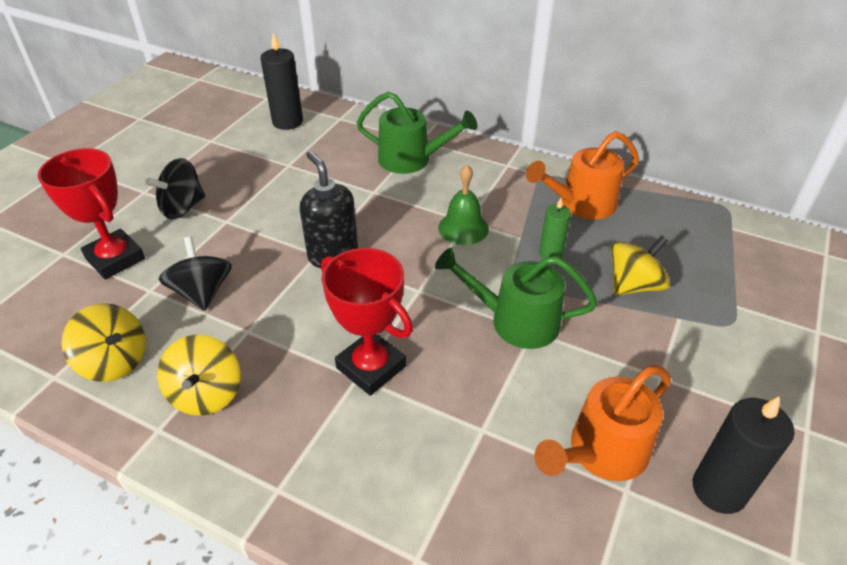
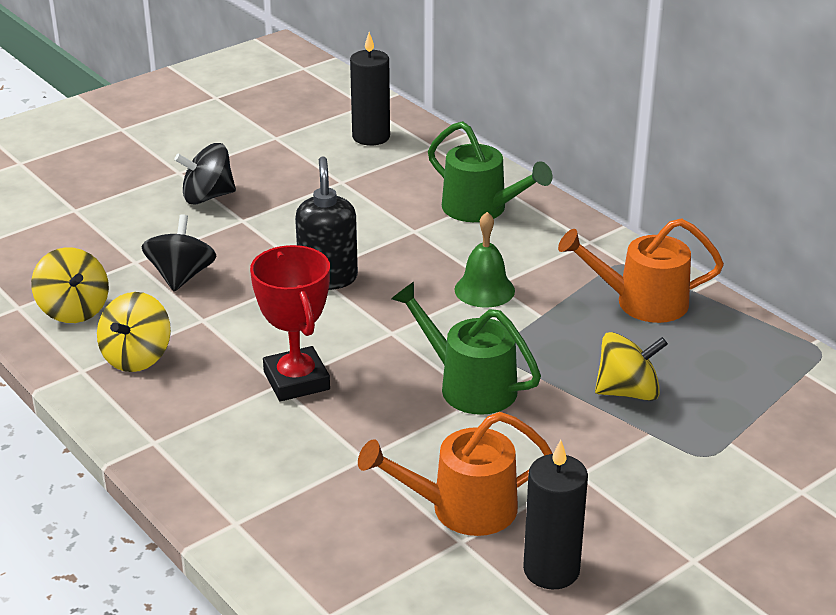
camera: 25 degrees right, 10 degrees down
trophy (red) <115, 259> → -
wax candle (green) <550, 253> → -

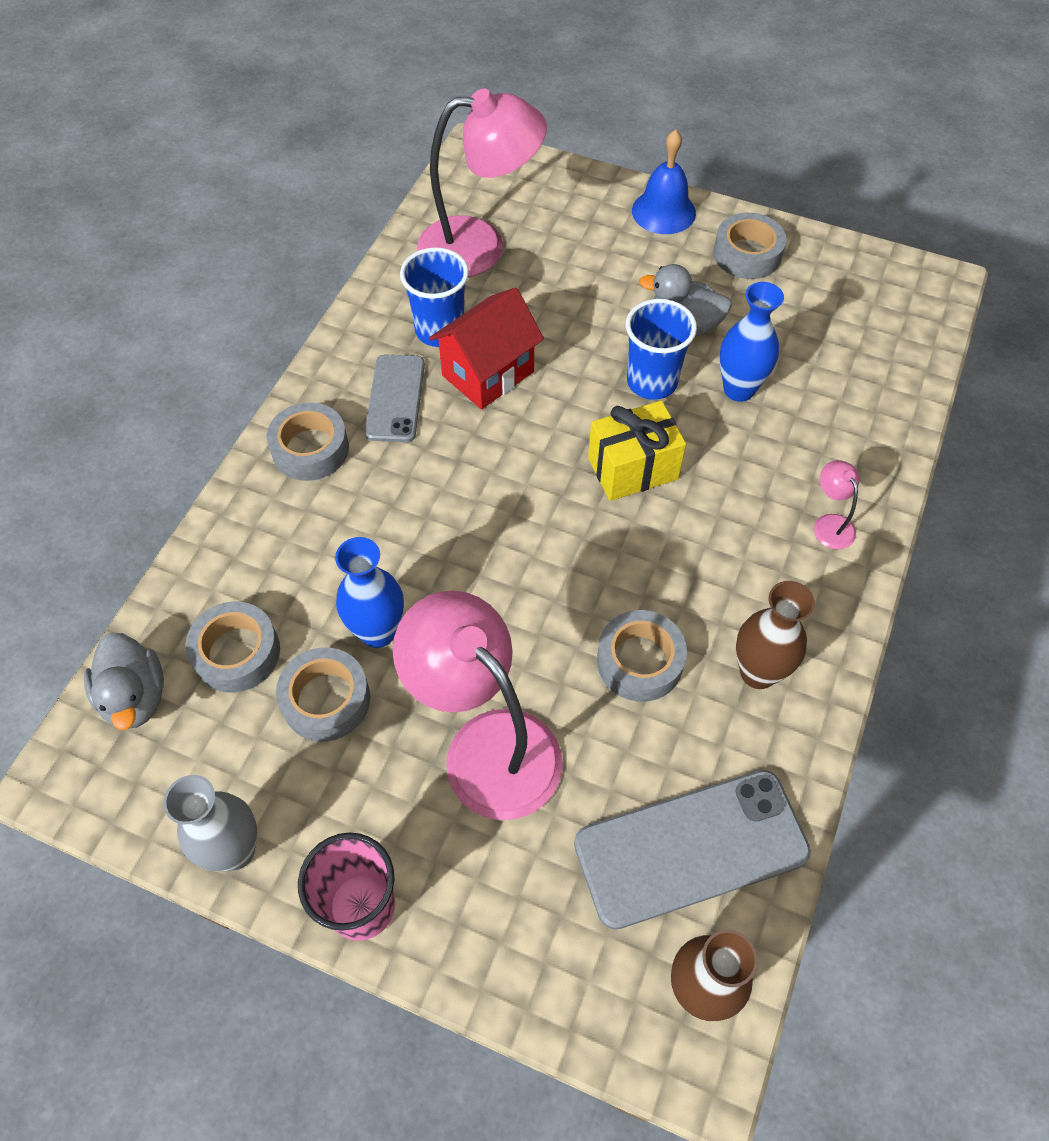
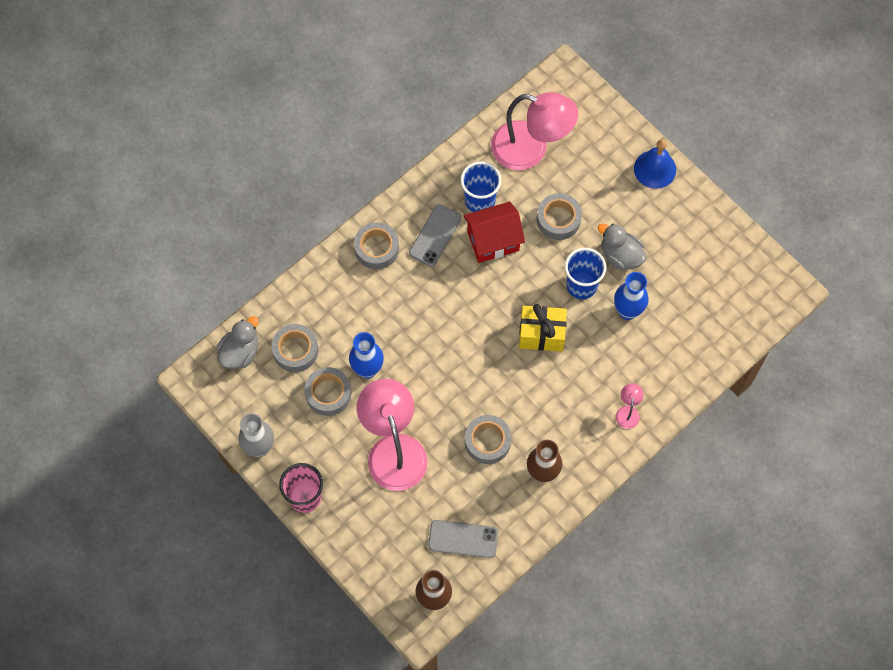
camera: 25 degrees right, 10 degrees up
tape (gray) <747, 254> → tape (gray) <558, 219>, shifted
duck (gray) <135, 697> → duck (gray) <240, 352>, 150 degrees counterclockwise
mobile phone (gray) <691, 848> → mobile phone (gray) <463, 539>, x0.61

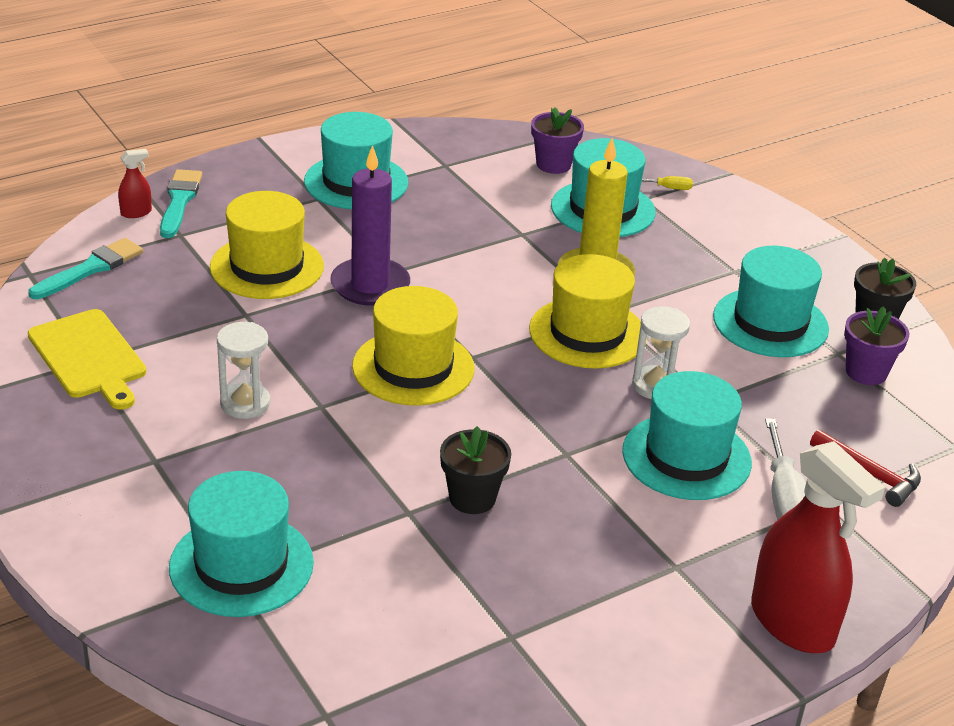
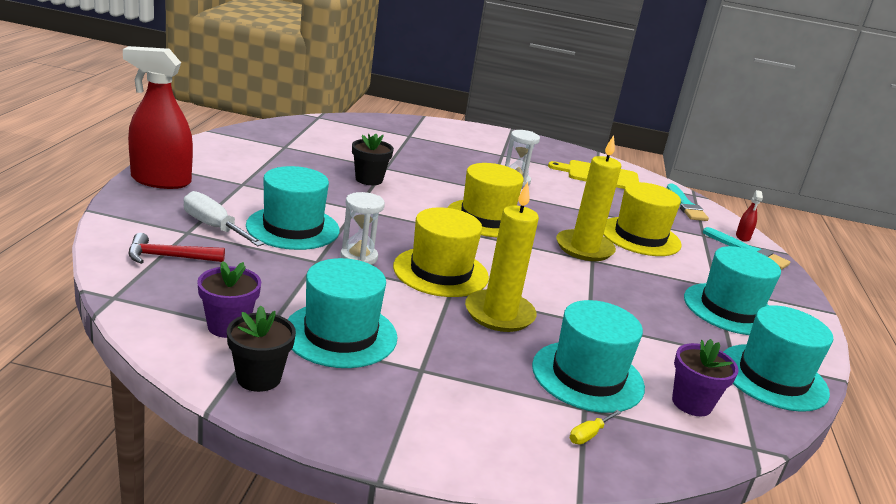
camera: 130 degrees right, 10 degrees down
top hat (aqua) <241, 565> → top hat (aqua) <773, 377>, shifted
wax candle (purple) <370, 285> → wax candle (yellow) <584, 248>

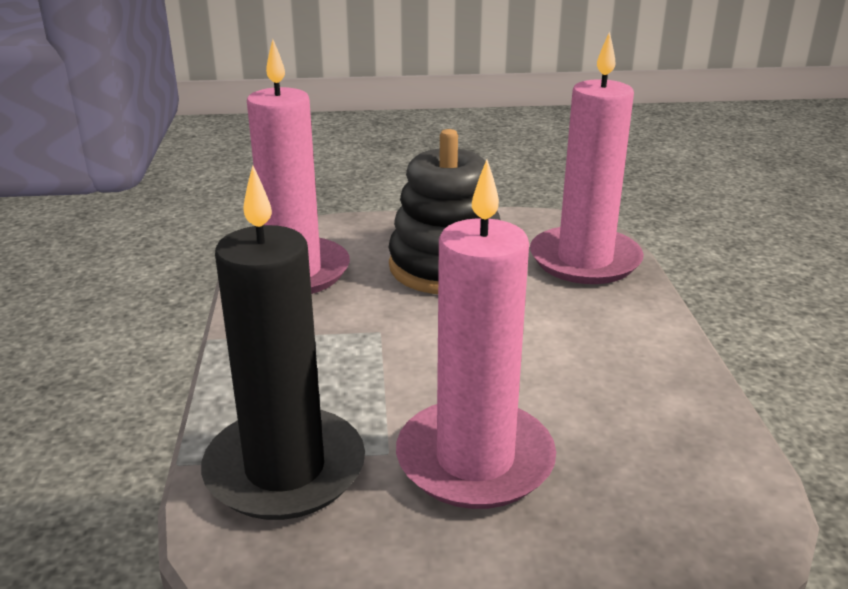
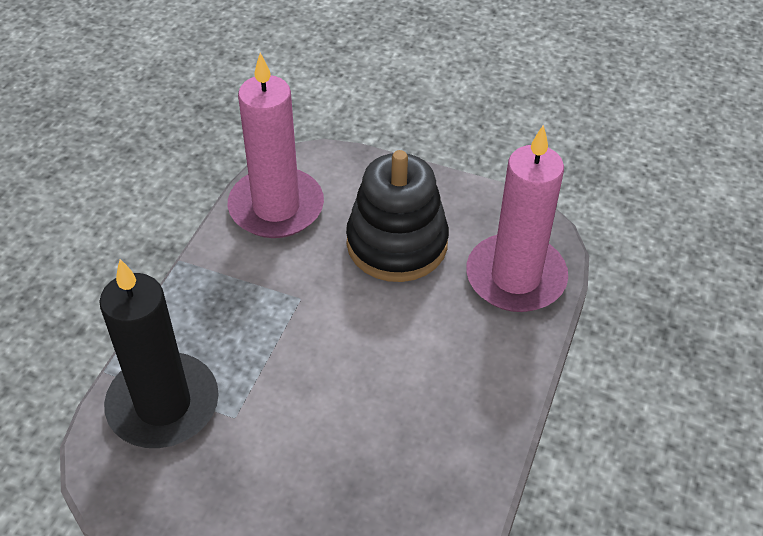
camera: 25 degrees right, 20 degrees up
wax candle (rosy) <475, 460> → -

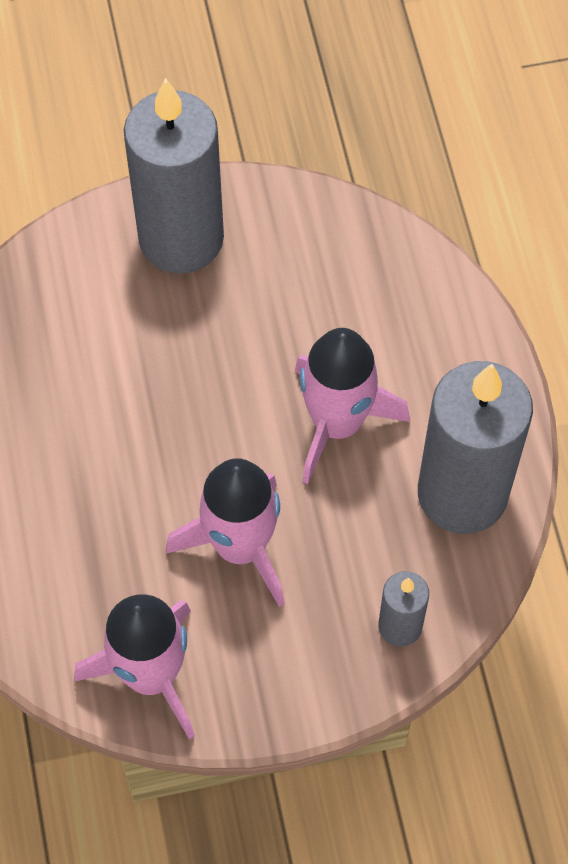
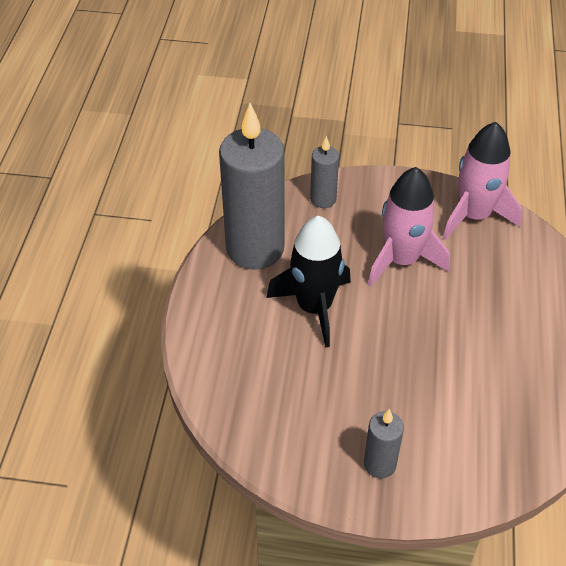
camera: 160 degrees left, 15 degrees down
toy rocket (rosy) <337, 422> → toy rocket (jet-black) <314, 307>
wax candle (gray) <181, 238> → wax candle (gray) <380, 464>, x0.47

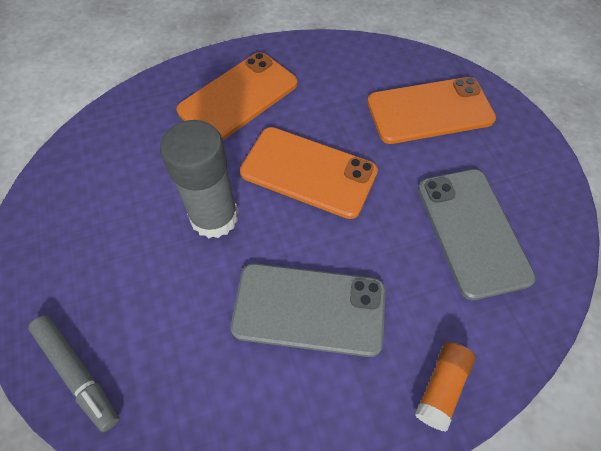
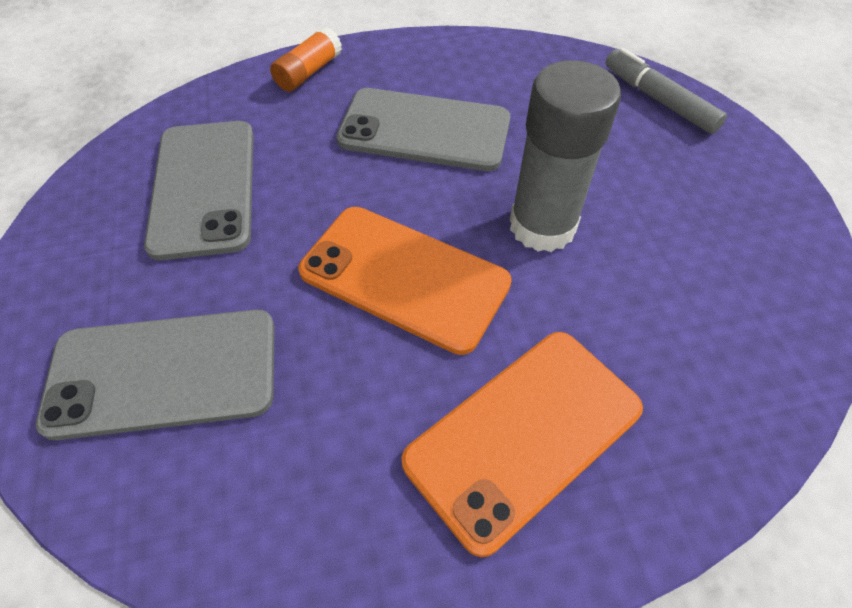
camera: 175 degrees left, 5 degrees down
mobile phone (bright orange) <430, 110> → mobile phone (gray) <164, 373>

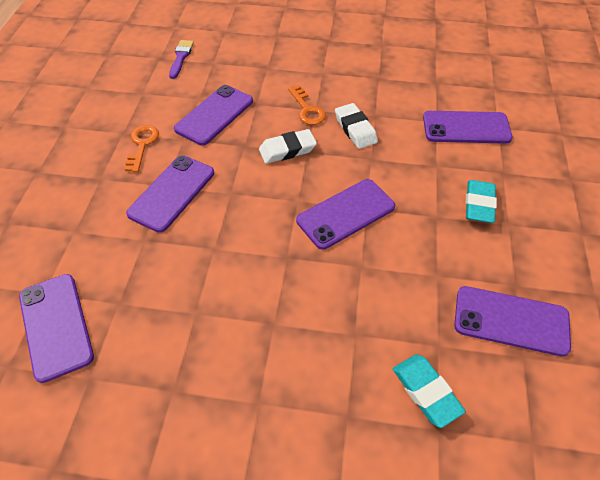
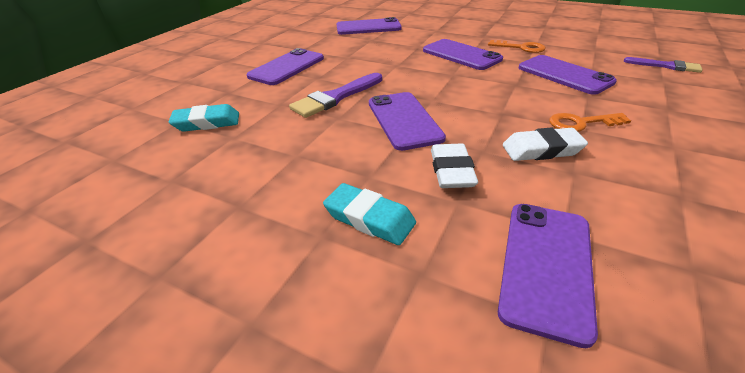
camera: 110 degrees right, 15 degrees down
- → brush (purple) <336, 97>
pencil eraser (pure white) <287, 150> → pencil eraser (pure white) <451, 171>, shifted
mobile phone (purple) <511, 321> → mobile phone (purple) <287, 67>, shifted

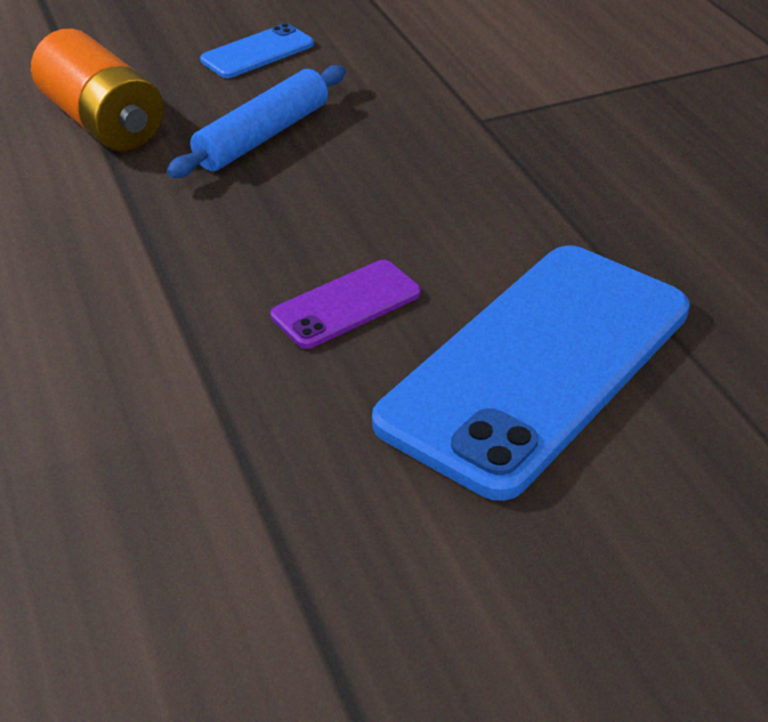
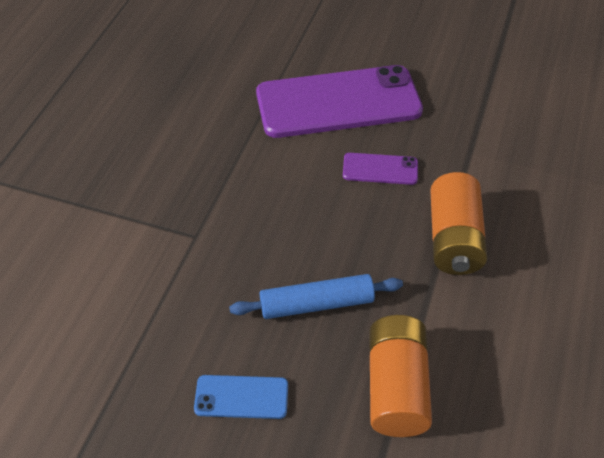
camera: 140 degrees left, 10 degrees up
- → AA battery (bright orange) <454, 239>
mobile phone (cobalt) <537, 365> → mobile phone (purple) <338, 102>

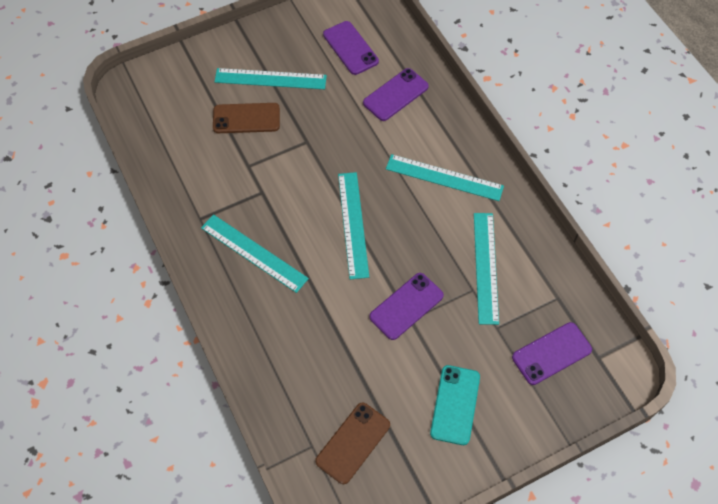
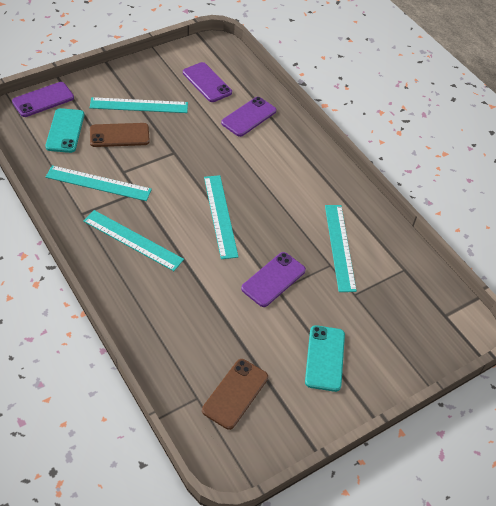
camera: 10 degrees left, 10 degrees down
- → mobile phone (aqua) <65, 131>
straightedge (aqua) <444, 177> → straightedge (aqua) <98, 183>, shifted
mobile phone (purple) <551, 353> → mobile phone (purple) <43, 100>, shifted

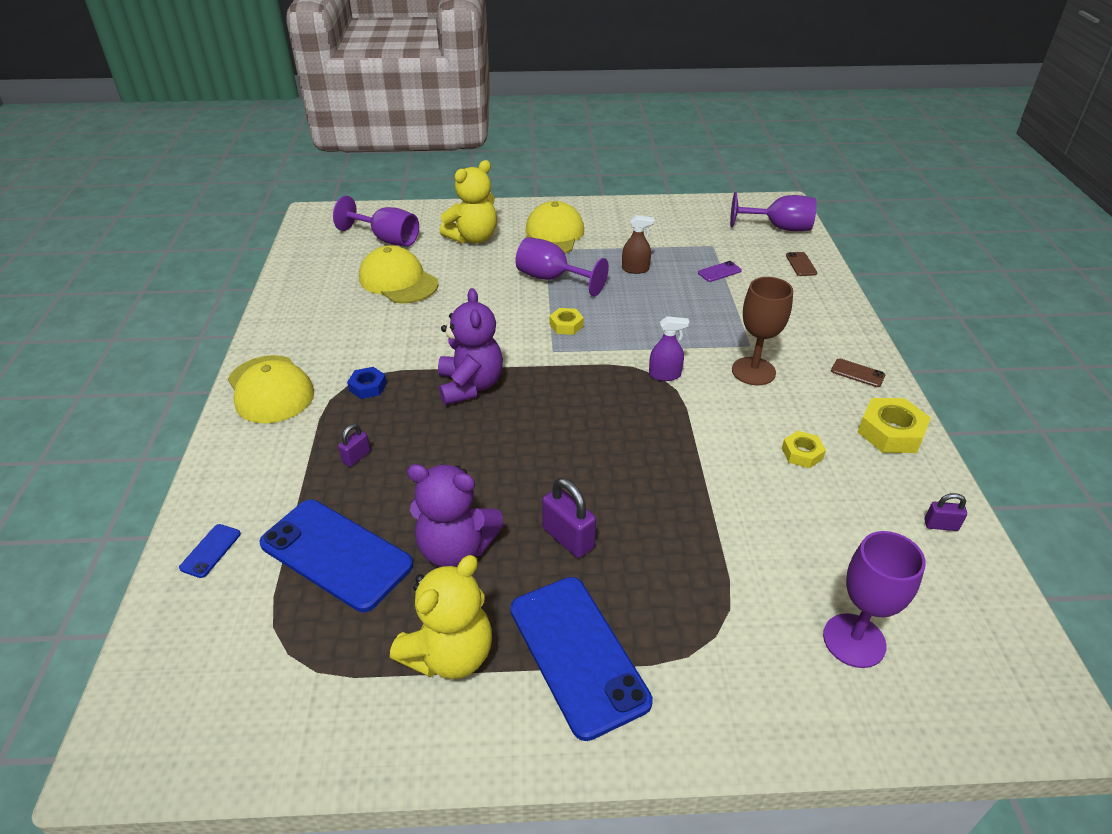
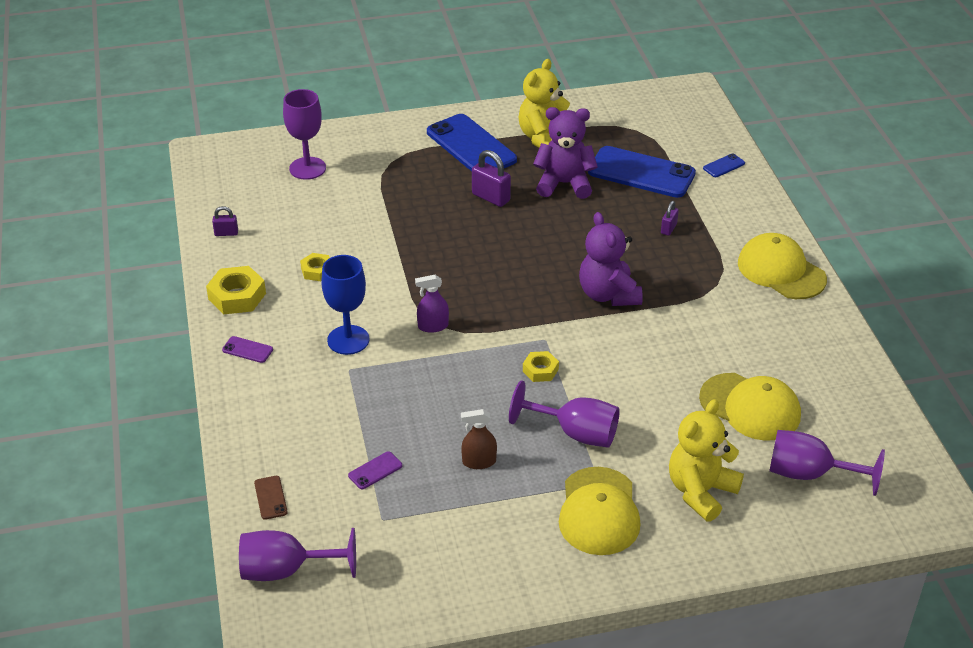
camera: 170 degrees right, 0 degrees up
hexagon nut (cobalt) <368, 387> → -
goblet (brown) <753, 371> → goblet (cobalt) <348, 340>
mobile phone (brown) <857, 373> → mobile phone (purple) <247, 350>
mobile phone (cobalt) <210, 551> → mobile phone (cobalt) <724, 166>, 45 degrees clockwise

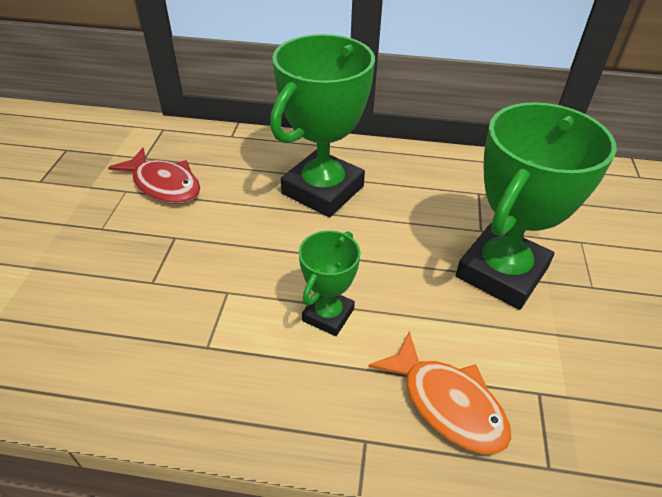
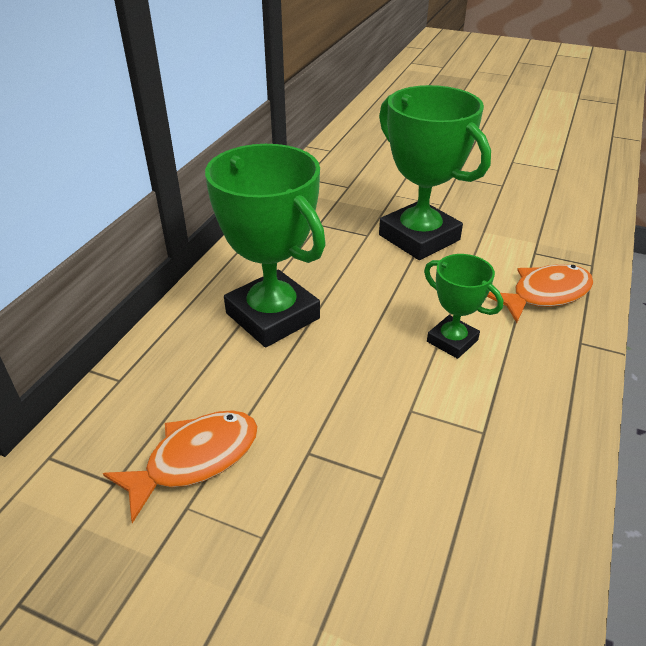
camera: 75 degrees left, 5 degrees down
toy fish (red) <164, 185> → toy fish (bright orange) <195, 459>

